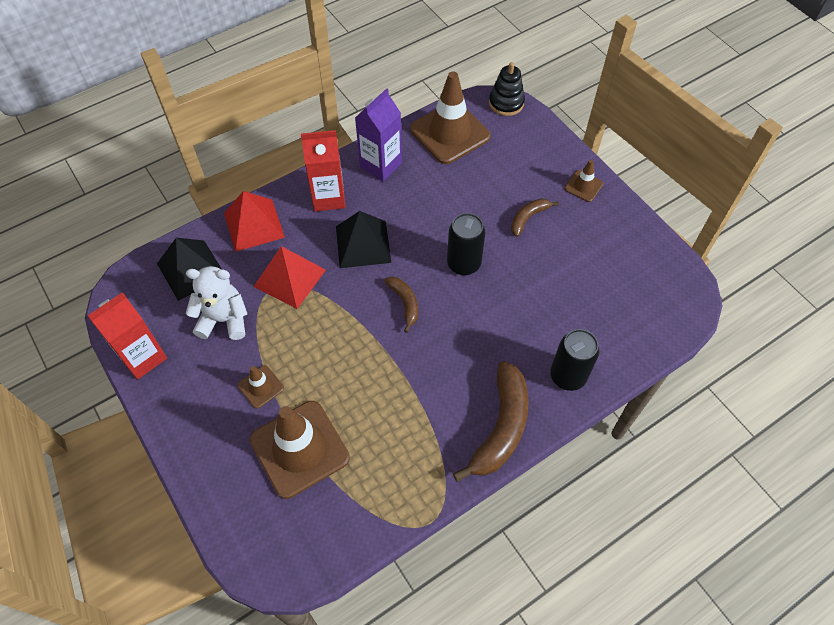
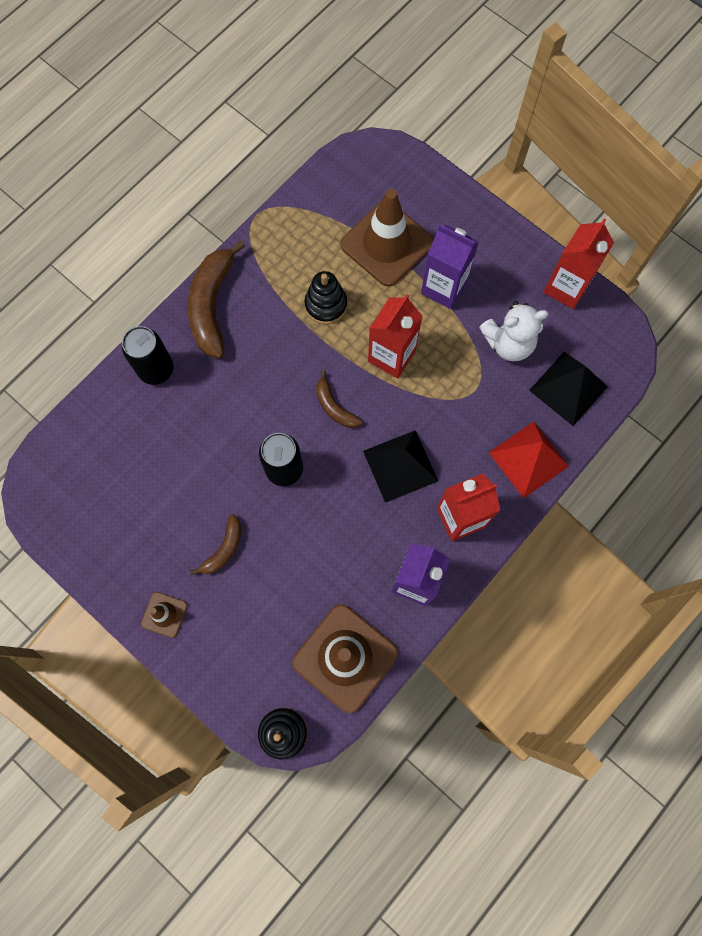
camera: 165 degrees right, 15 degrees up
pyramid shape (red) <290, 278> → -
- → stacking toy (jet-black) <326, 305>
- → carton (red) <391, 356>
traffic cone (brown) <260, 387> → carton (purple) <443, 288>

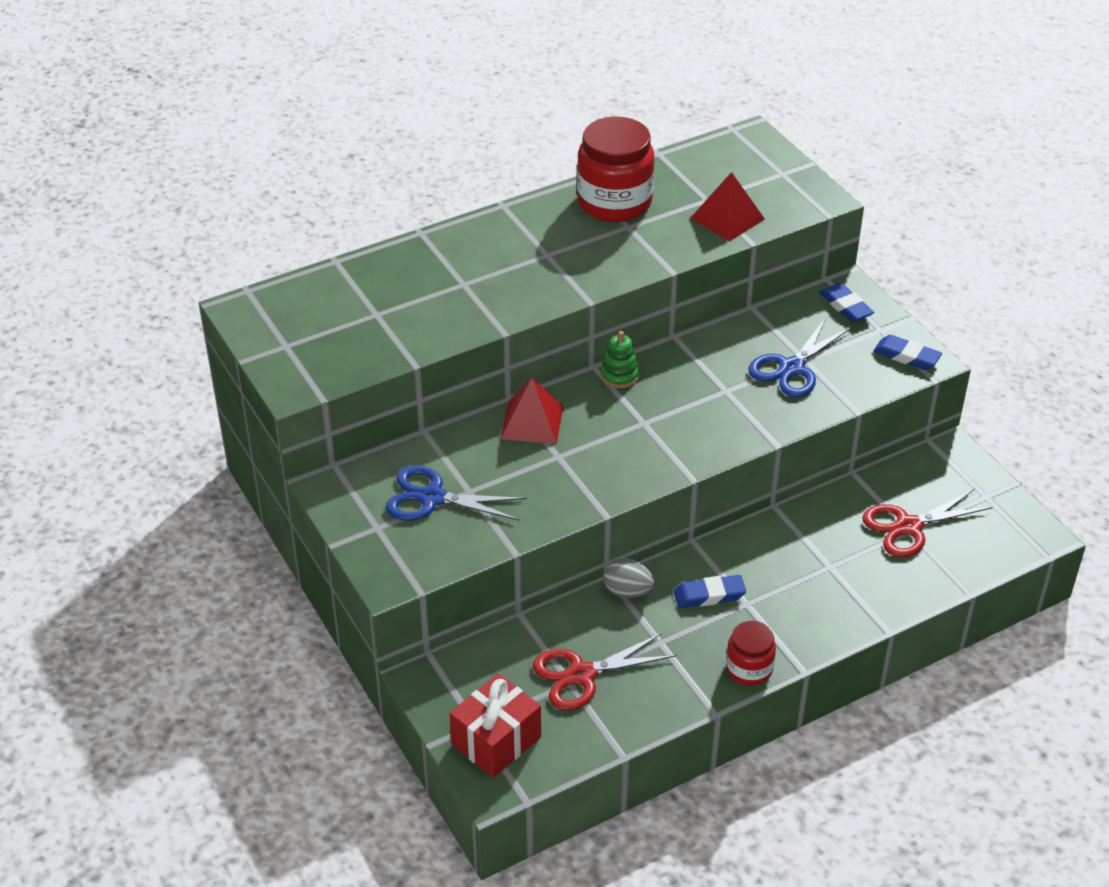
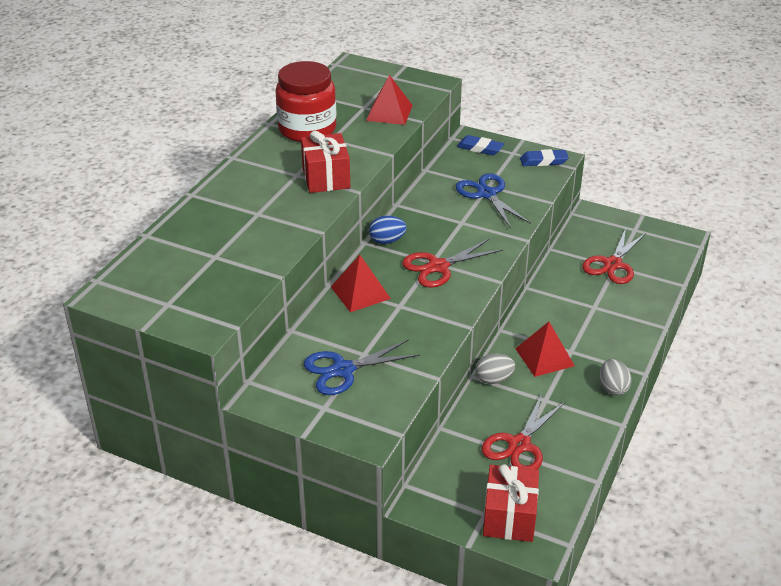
camera: 35 degrees left, 5 degrees down
- → gift (red) <326, 178>
- → scissors (red) <438, 267>
stacking toy (green) <619, 375> → egg shape (cobalt) <387, 241>
pencil eraser (cobalt) <709, 595> → pyramid shape (red) <544, 357>
preserve jar (red) <749, 669> → egg shape (gray) <613, 388>
scissors (cobalt) <791, 368> → scissors (cobalt) <487, 194>, 150 degrees clockwise

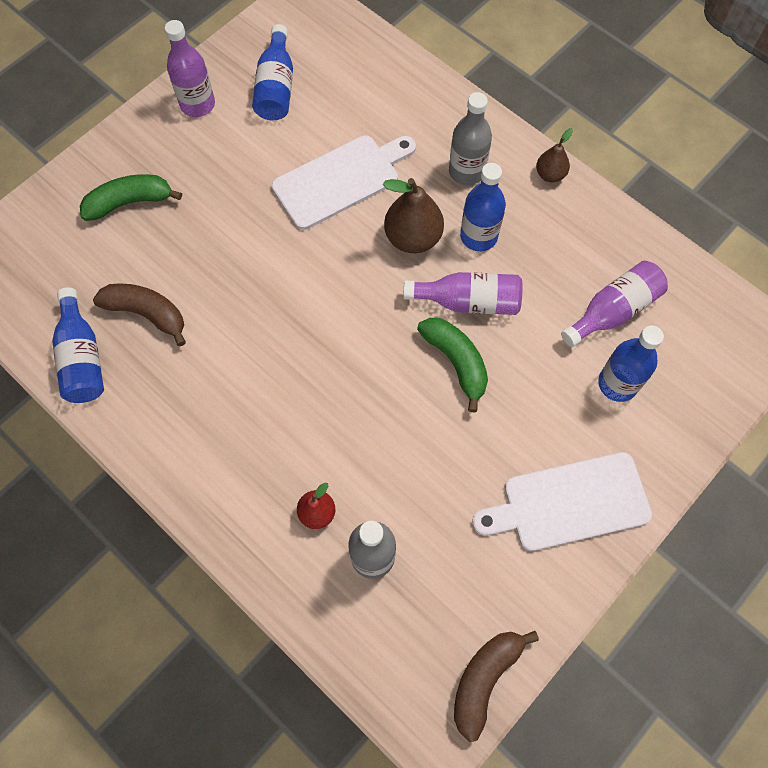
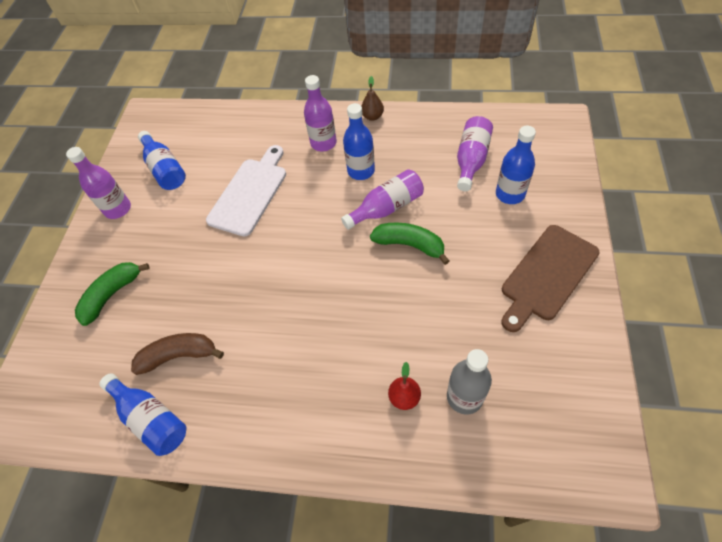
camera: 30 degrees left, 10 degrees down
pear (brown) <413, 238> → -
toy banana (brown) <484, 679> → -
bottle (gray) <466, 171> → bottle (purple) <323, 143>
cutting board (pure white) <569, 503> → cutting board (brown) <547, 275>

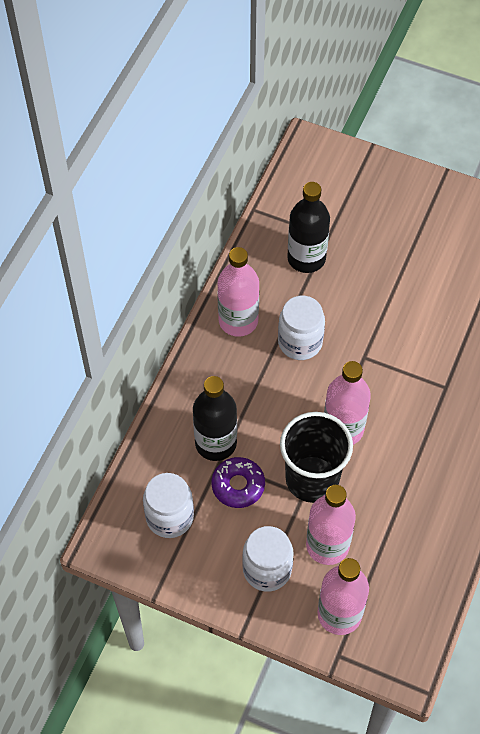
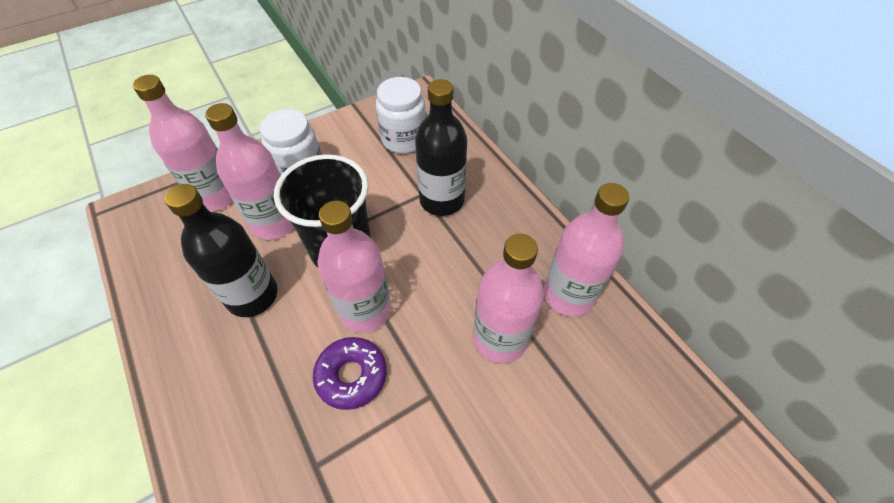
camera: 125 degrees right, 5 degrees down
doughnut (purple) <238, 485> → doughnut (purple) <351, 375>, shifted
bottle (jet-black) <306, 258> → bottle (jet-black) <252, 295>, shifted
preserve jar (pure white) <300, 342> → bottle (rosy) <500, 338>

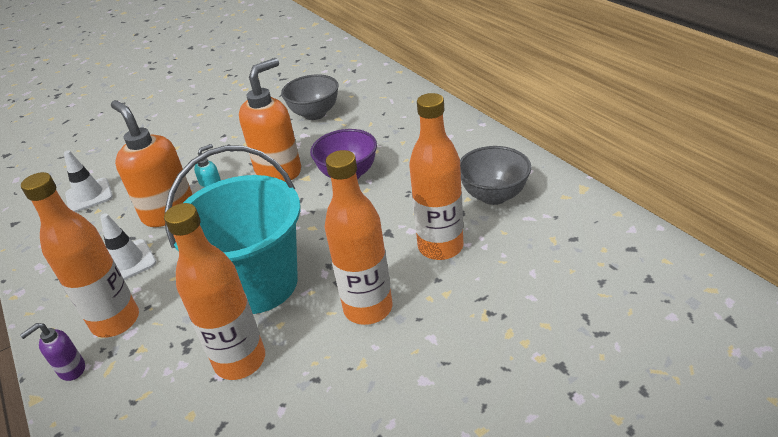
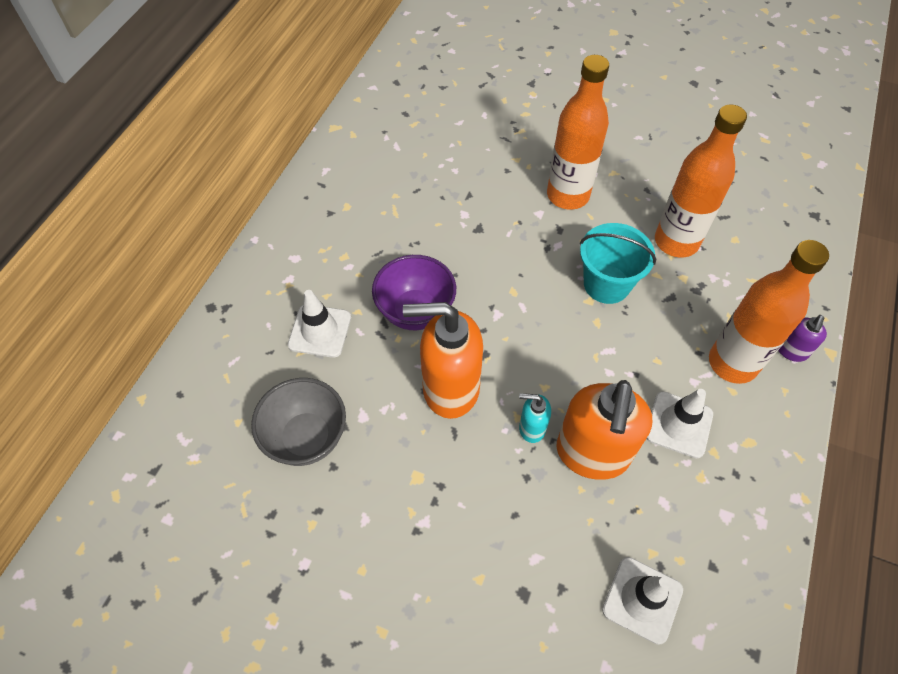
camera: 130 degrees left, 20 degrees up
bottle (bright orange) <440, 247> → -
deep dish (gray) <493, 196> → -
- → traffic cone (pure white) <320, 331>
pump bottle (purple) <71, 369> → pump bottle (purple) <791, 351>, 105 degrees clockwise
bucket (aqua) <258, 284> → bucket (aqua) <606, 284>, x0.58

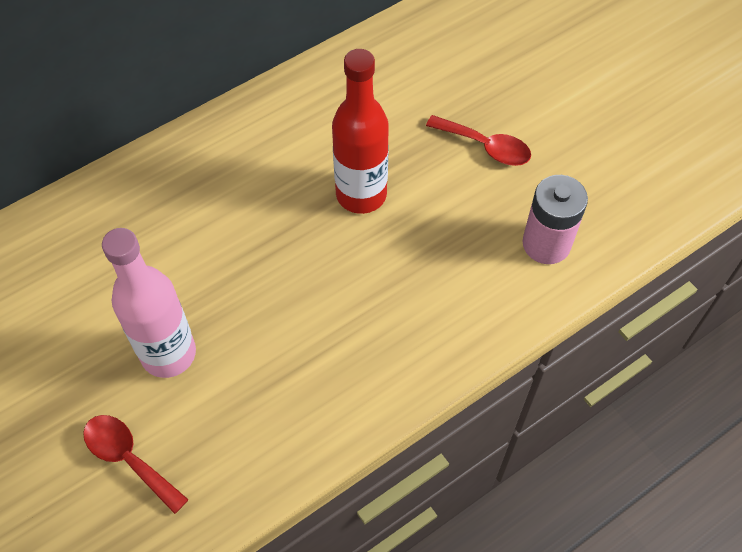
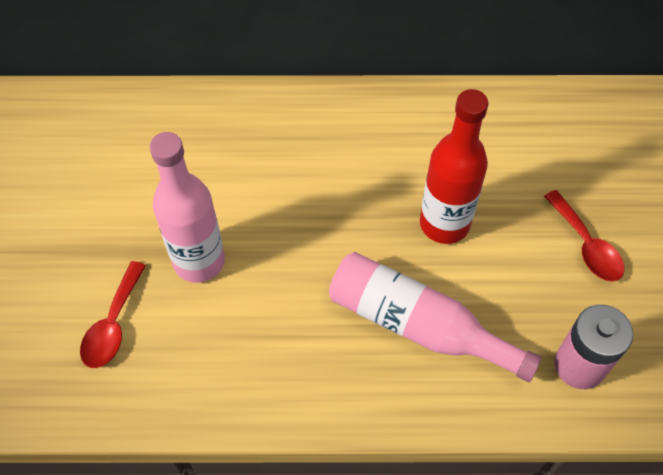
camera: 35 degrees right, 0 degrees up
- → bottle (rosy) <418, 325>
spoon (red) <129, 458> → spoon (red) <113, 325>, 150 degrees counterclockwise

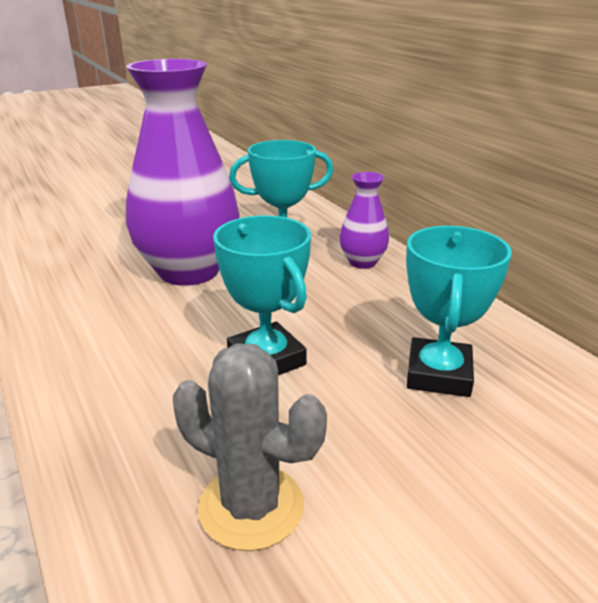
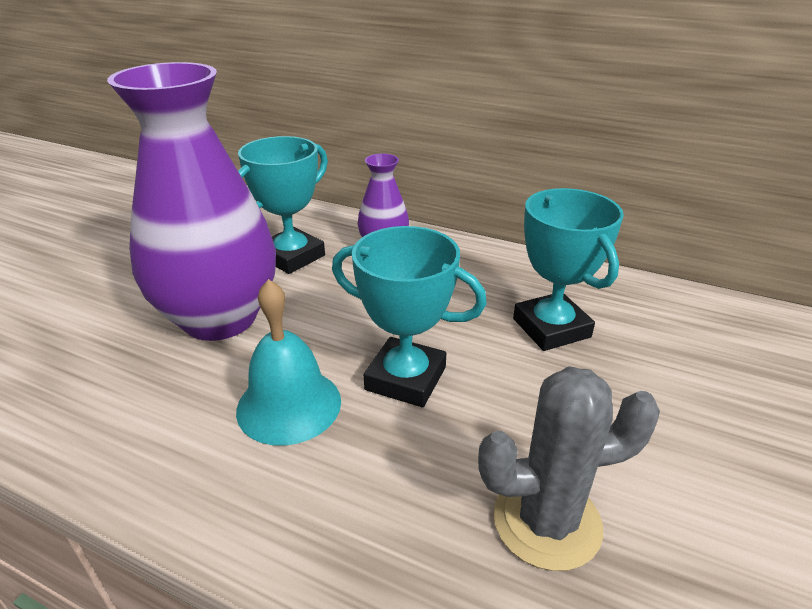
camera: 35 degrees left, 5 degrees up
- → school bell (aqua) <289, 405>

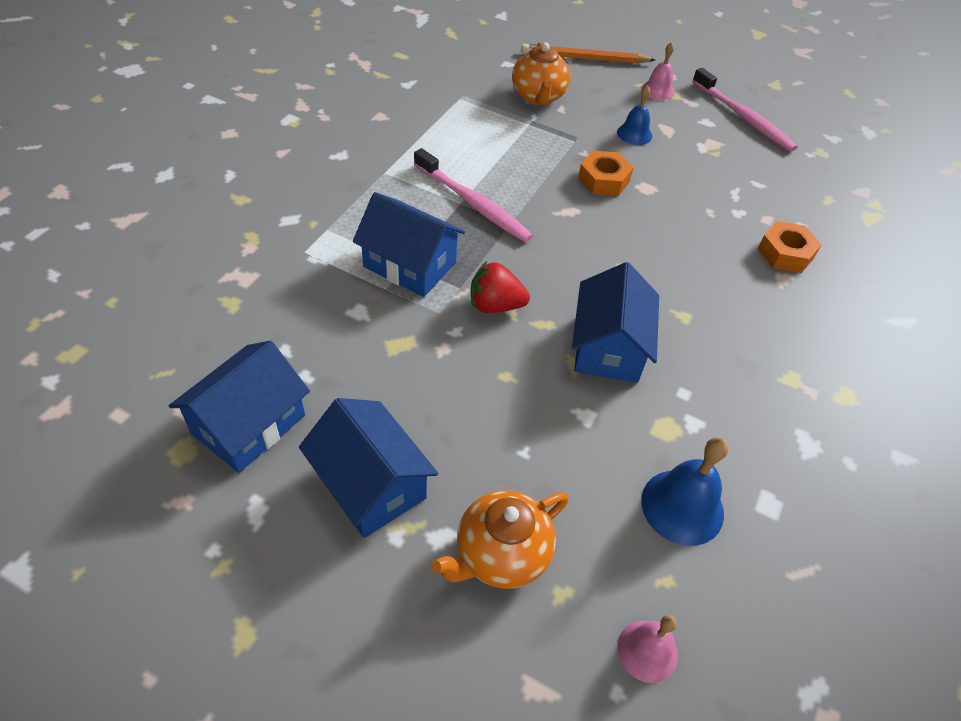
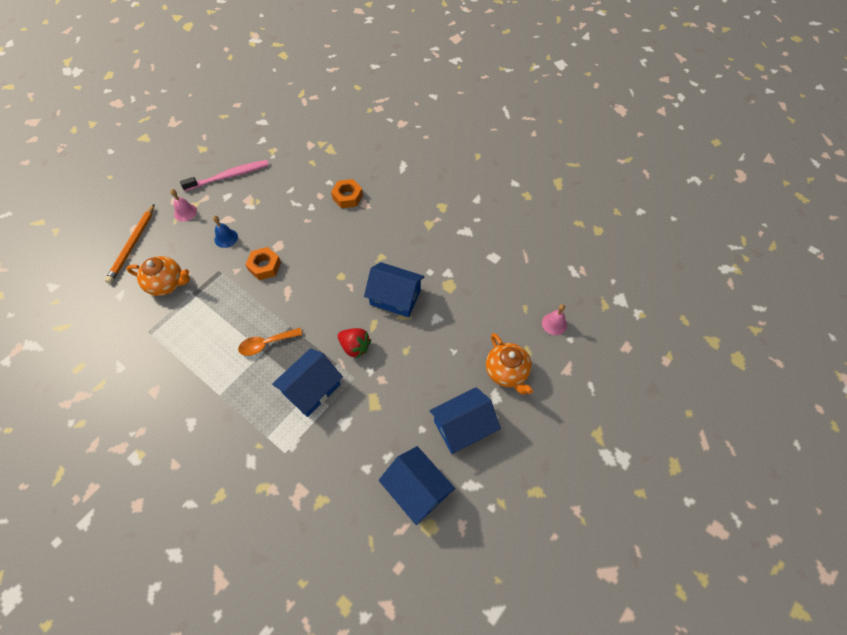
camera: 75 degrees left, 10 degrees up
school bell (cobalt) <682, 506> → -
toothbrush (rosy) <473, 203> → spoon (bright orange) <266, 344>
berry (red) <495, 305> → berry (red) <355, 347>, 75 degrees counterclockwise

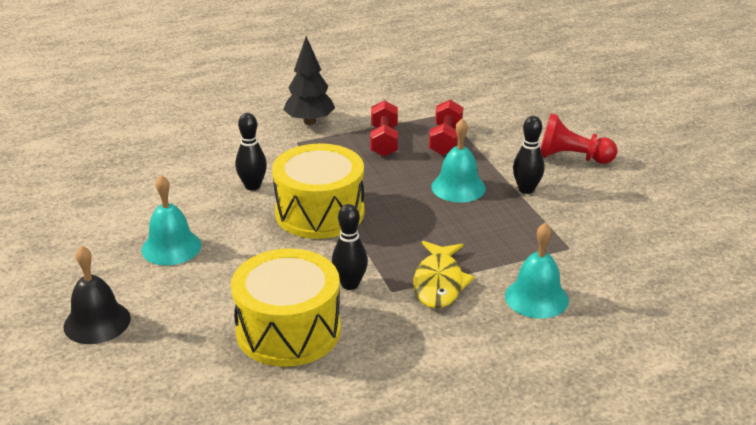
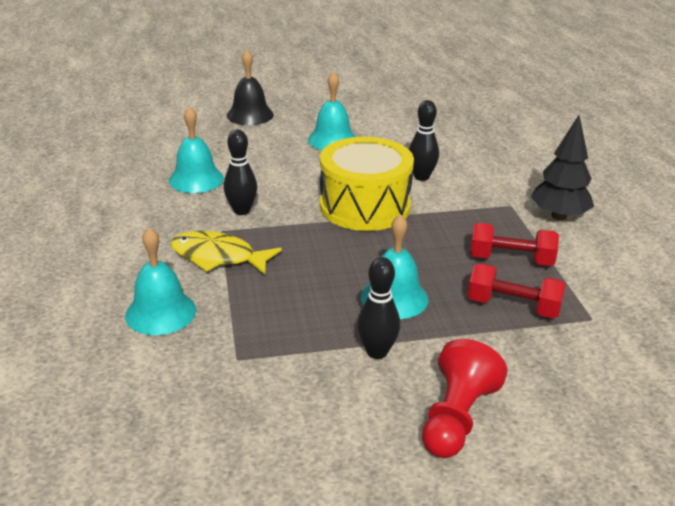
camera: 100 degrees right, 0 degrees up
toy drum (yellow) <288, 330> → school bell (aqua) <196, 179>

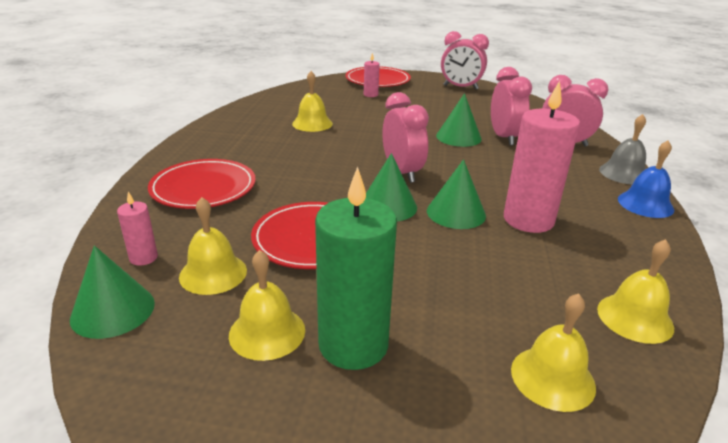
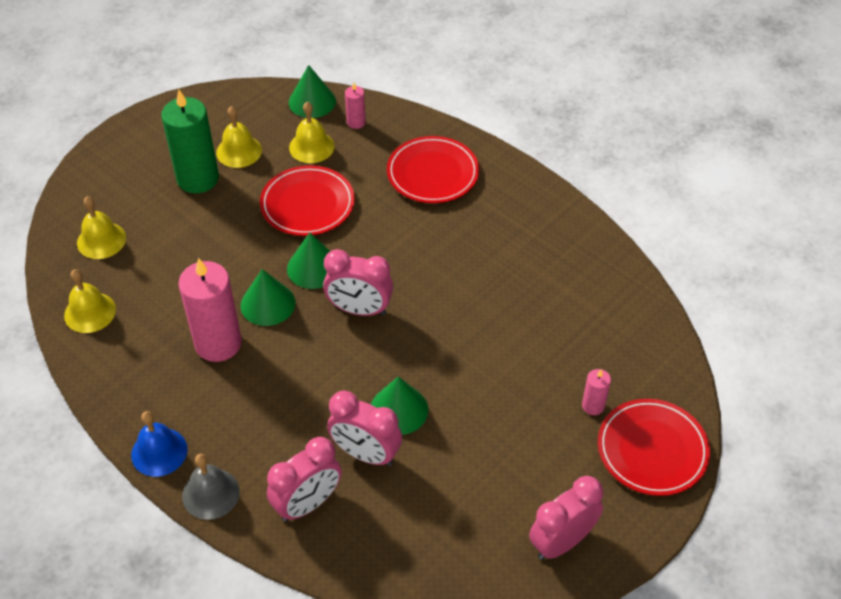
camera: 125 degrees right, 20 degrees up
school bell (yellow) <312, 123> → -

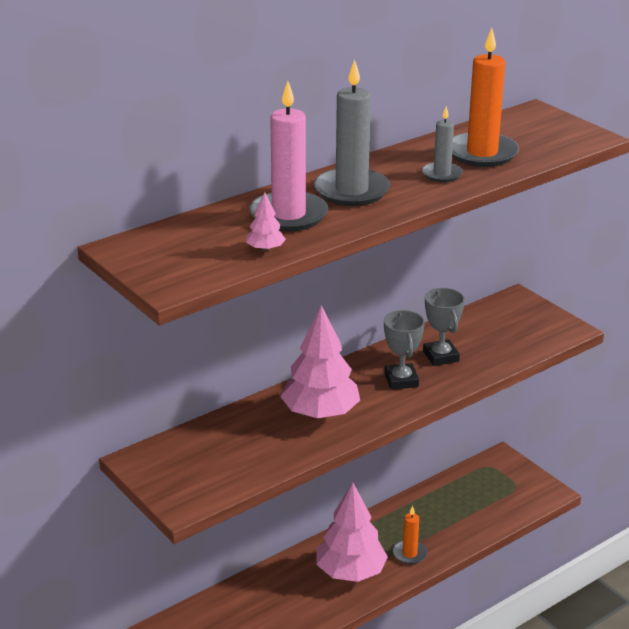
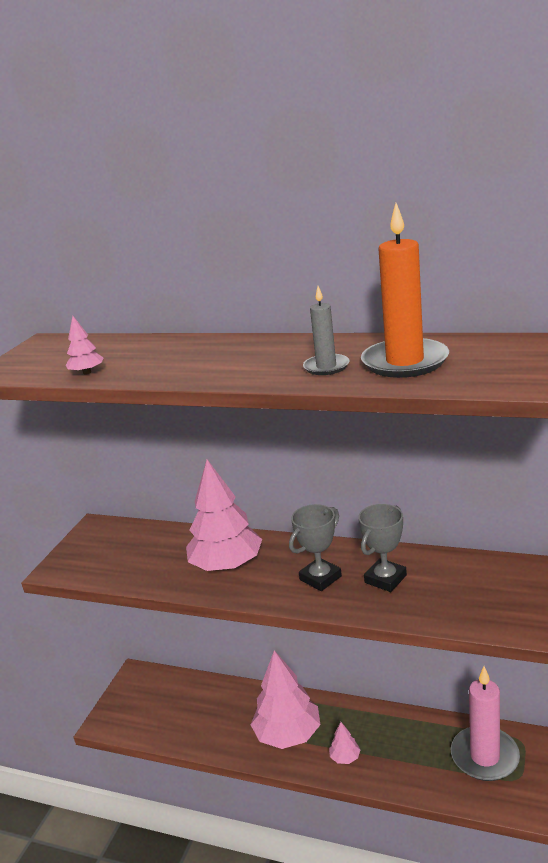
camera: 60 degrees right, 5 degrees down
wax candle (gray) <351, 191> → -
wax candle (rosy) <288, 215> → wax candle (rosy) <485, 756>, shifted
wax candle (bright orange) <409, 554> → tree (rosy) <345, 757>

